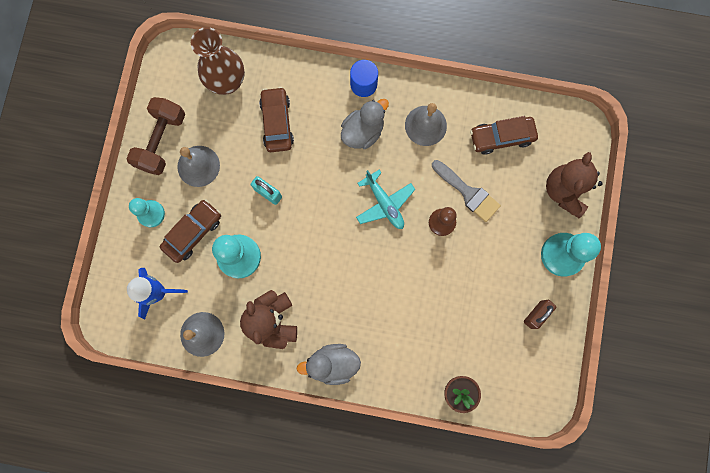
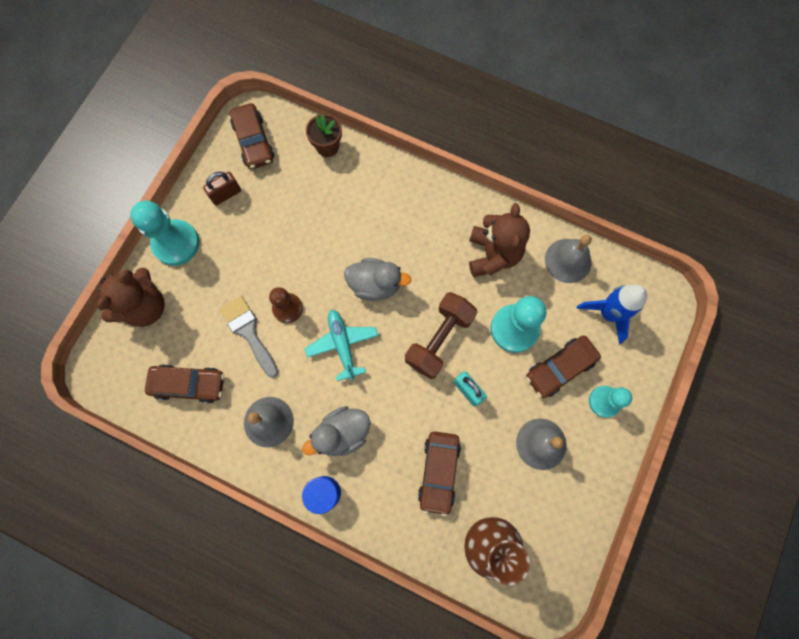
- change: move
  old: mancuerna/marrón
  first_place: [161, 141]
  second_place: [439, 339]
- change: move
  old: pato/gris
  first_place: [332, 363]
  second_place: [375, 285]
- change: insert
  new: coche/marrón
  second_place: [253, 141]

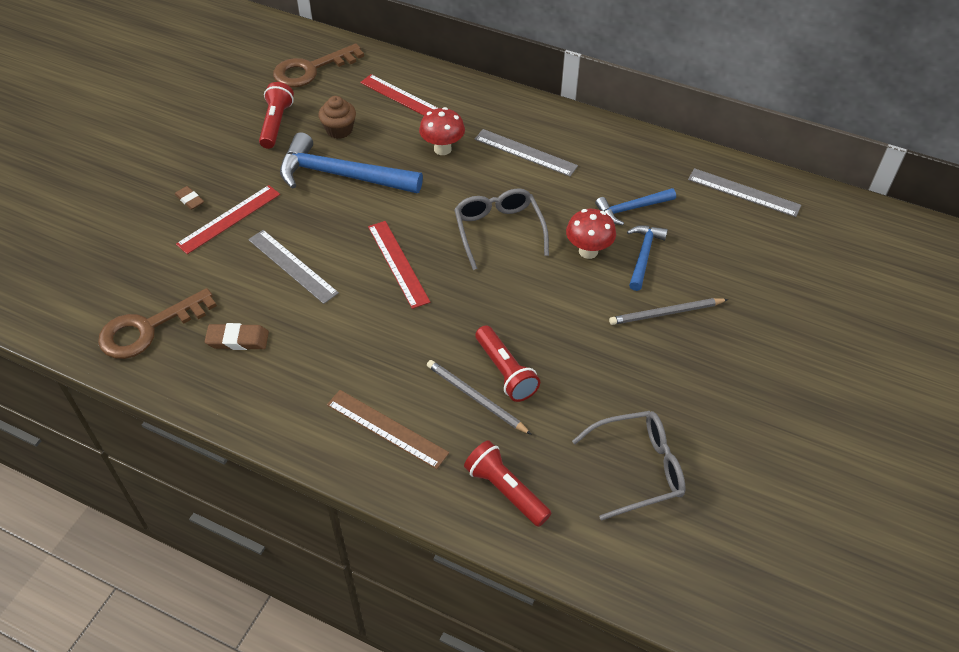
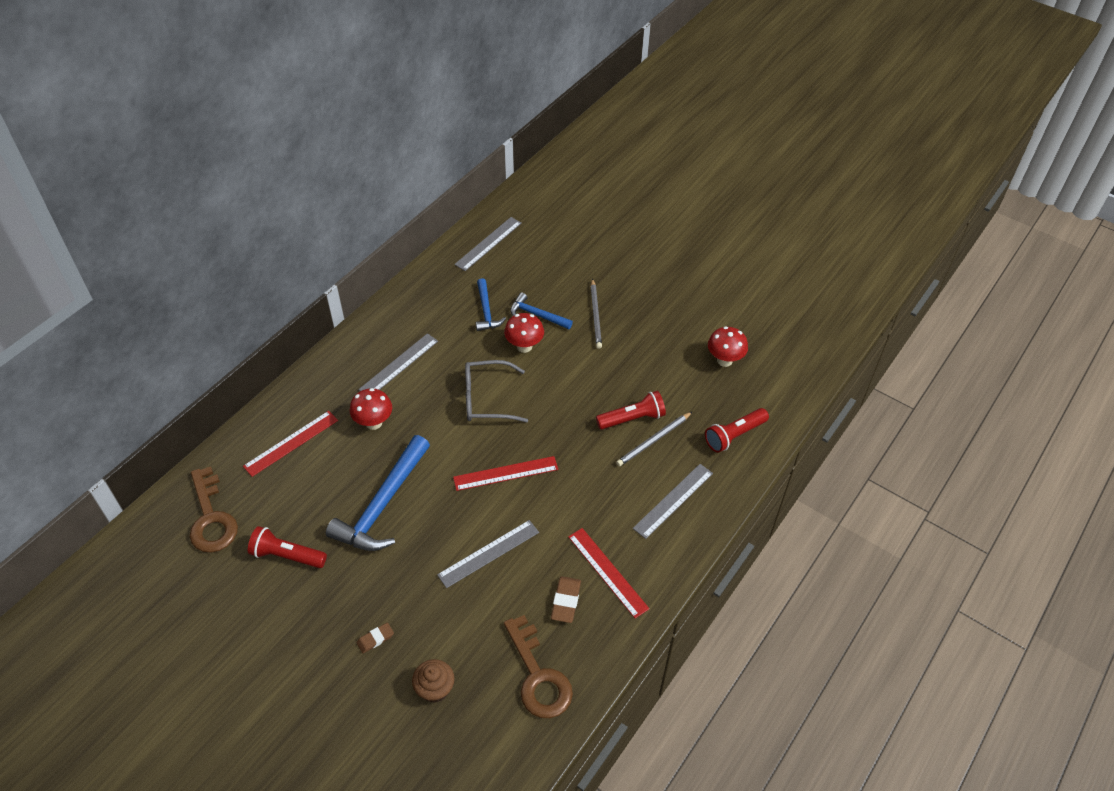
- change: move
  old: regla/rojo
  first_place: [229, 219]
  second_place: [607, 572]
- change: move
  old: magdalena/marrón
  first_place: [339, 130]
  second_place: [435, 688]
- change: recolor
  old: regla/marrón
  new: regla/gris
  first_place: [386, 429]
  second_place: [673, 500]
- change: replace
  old: gafas/gris
  new: seta/rojo
  first_place: [638, 468]
  second_place: [724, 360]

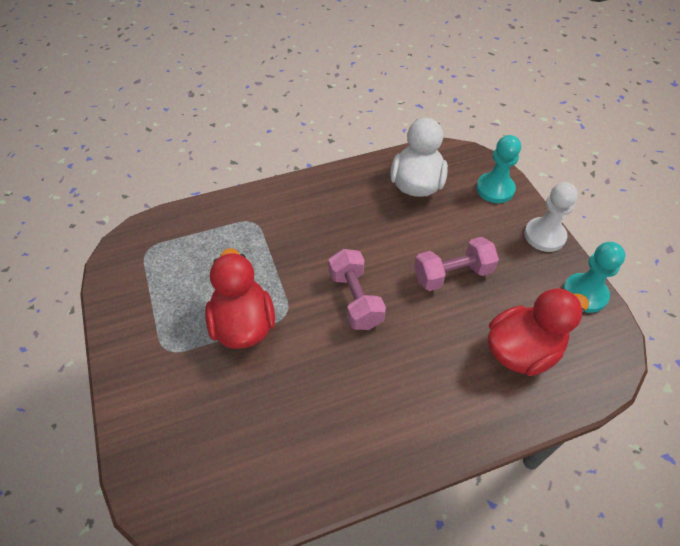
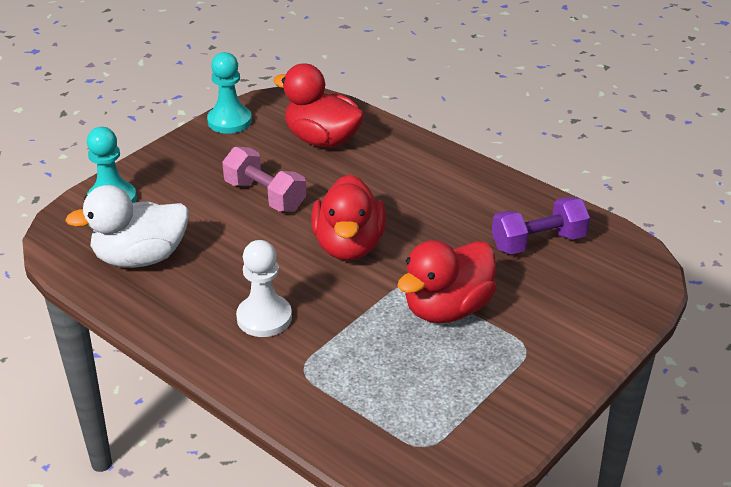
- change: replace
  old: mancuerna/rosa
  new: pato/rojo
  first_place: [355, 299]
  second_place: [349, 246]
- change: move
  old: peón/blanco
  first_place: [544, 236]
  second_place: [264, 318]
- change: insert
  new: mancuerna/morado
  second_place: [538, 242]

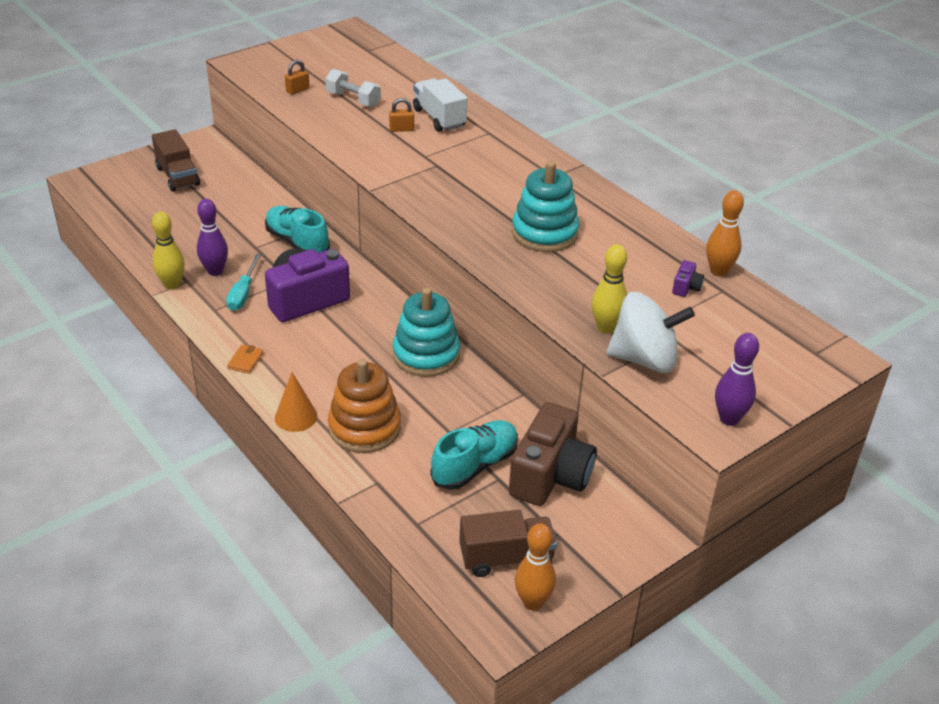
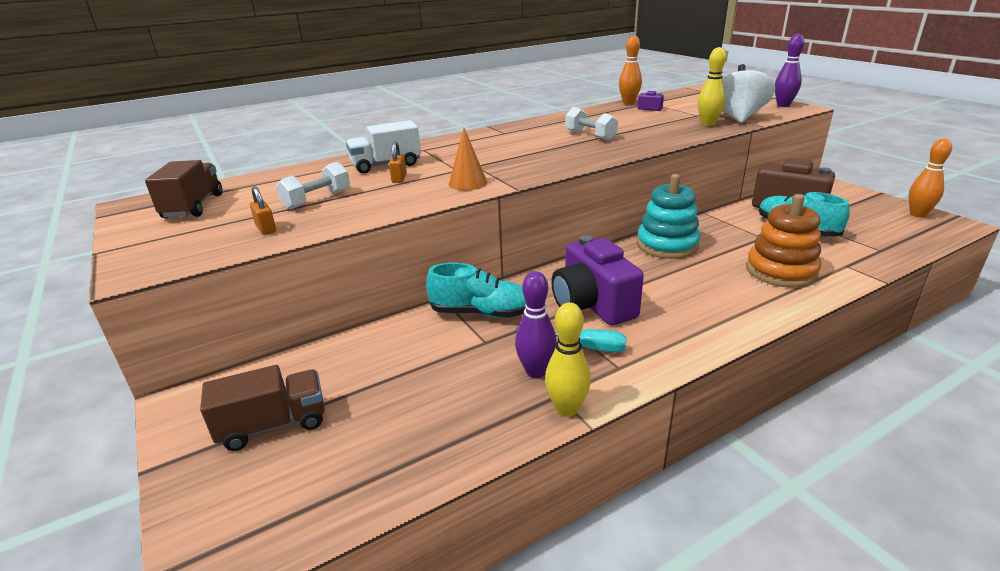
- change: delete
  old: cartera/naranja
  first_place: [245, 361]
- change: rotate
  old: zapato/turquesa
  first_place: [297, 242]
  second_place: [481, 313]
  degrees: -135
- change: move
  old: cono/naranja
  first_place: [296, 417]
  second_place: [467, 183]
- change: move
  old: camión/marrón
  first_place: [506, 558]
  second_place: [193, 206]
- change: replace
  old: juguete apilable/turquesa
  new: mancuerna/blanco
  first_place: [544, 233]
  second_place: [590, 136]

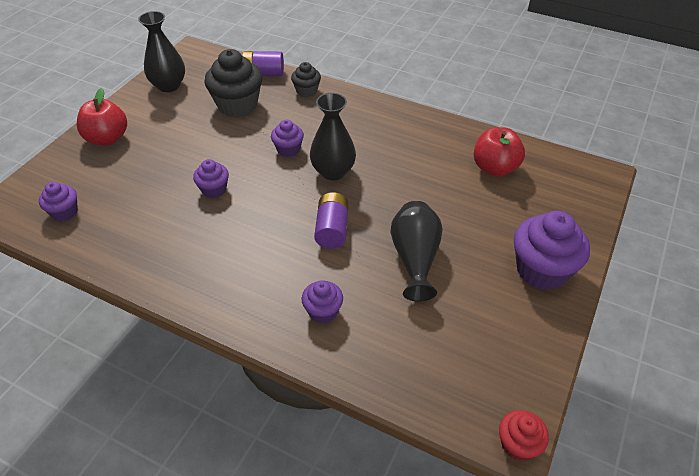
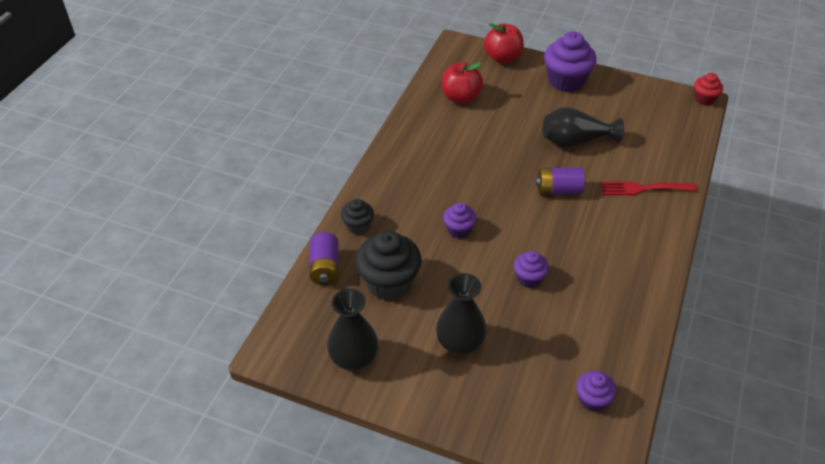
- change: move
  old: manzana/rojo
  first_place: [107, 138]
  second_place: [502, 58]
- change: replace
  old: magdalena/morado
  new: tenedor/rojo
  first_place: [323, 311]
  second_place: [643, 188]
- change: move
  old: florero/negro
  first_place: [333, 171]
  second_place: [460, 343]

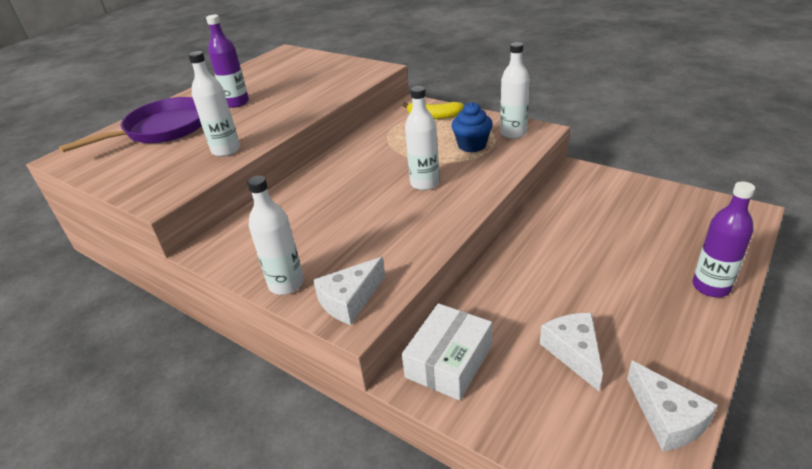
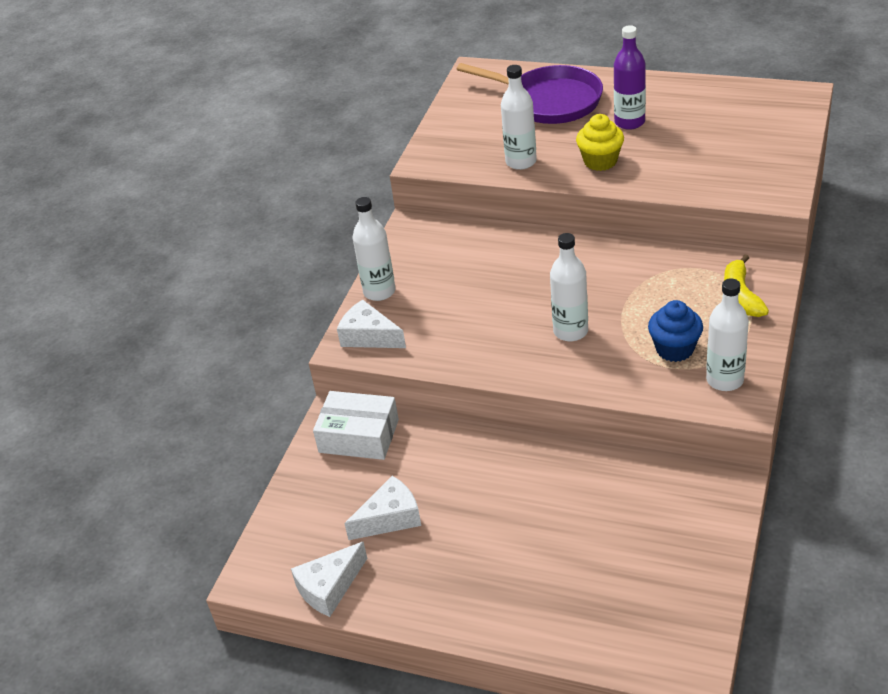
- change: delete
  old: botella/morado
  first_place: [711, 287]
- change: insert
  new: magdalena/amarillo
  second_place: [600, 161]

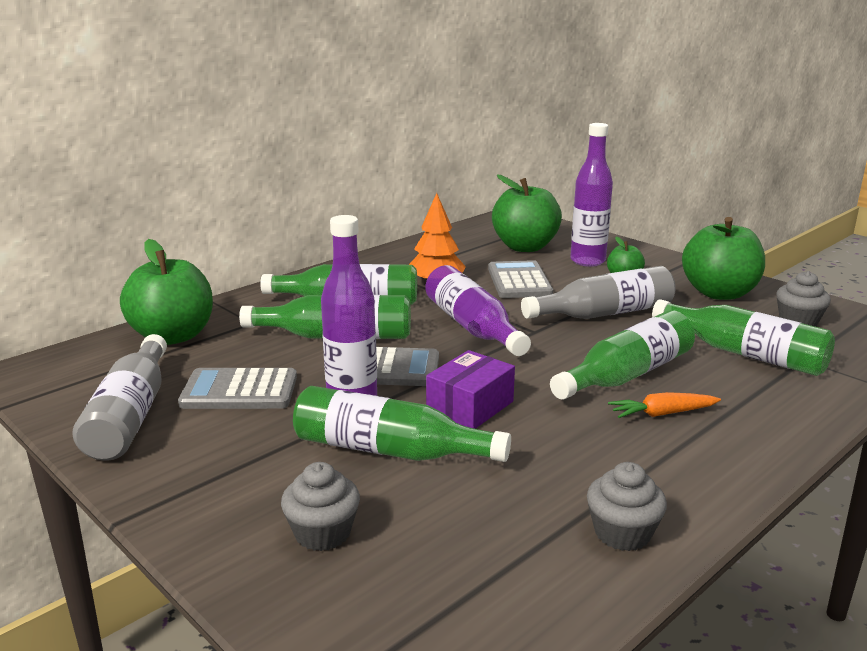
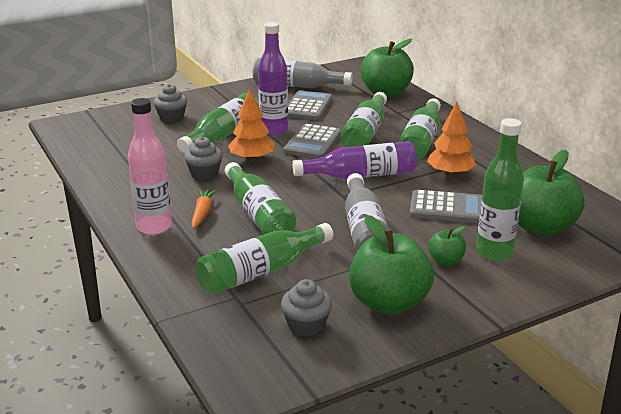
- change: replace
  old: caja/morado
  new: árbol/naranja
  first_place: [470, 406]
  second_place: [252, 159]
- change: recolor
  old: botella/morado
  new: botella/verde
  first_place: [587, 261]
  second_place: [494, 252]
- change: move
  old: magdalena/gris
  first_place: [622, 533]
  second_place: [204, 173]
- change: insert
  new: botella/rosa
  second_place: [154, 227]

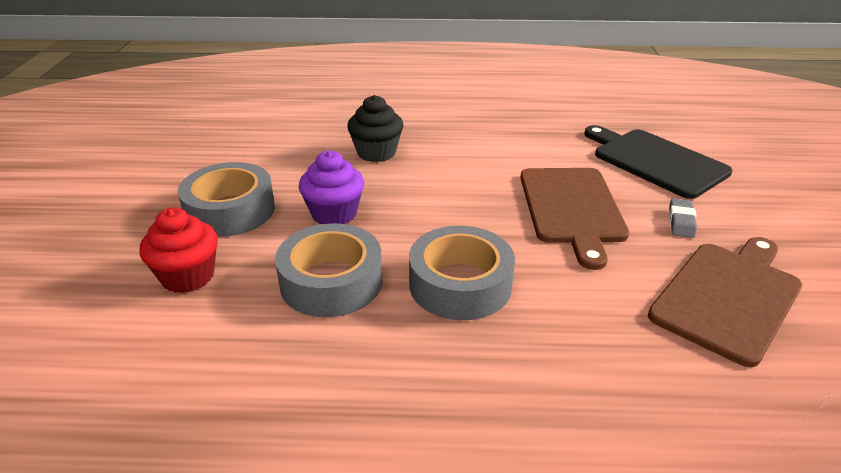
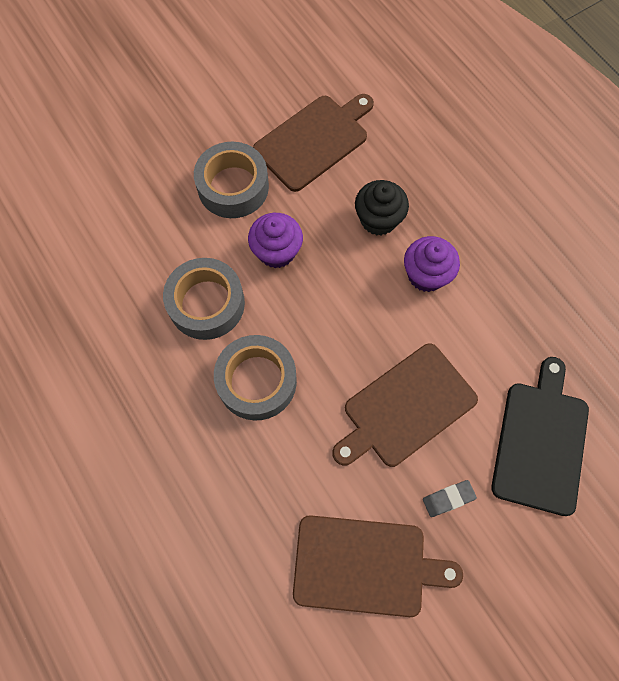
- change: delete
  old: magdalena/rojo
  first_place: [188, 276]
- change: insert
  new: tabla de cortar/marrón
  second_place: [314, 140]
- change: insert
  new: magdalena/morado
  second_place: [426, 275]

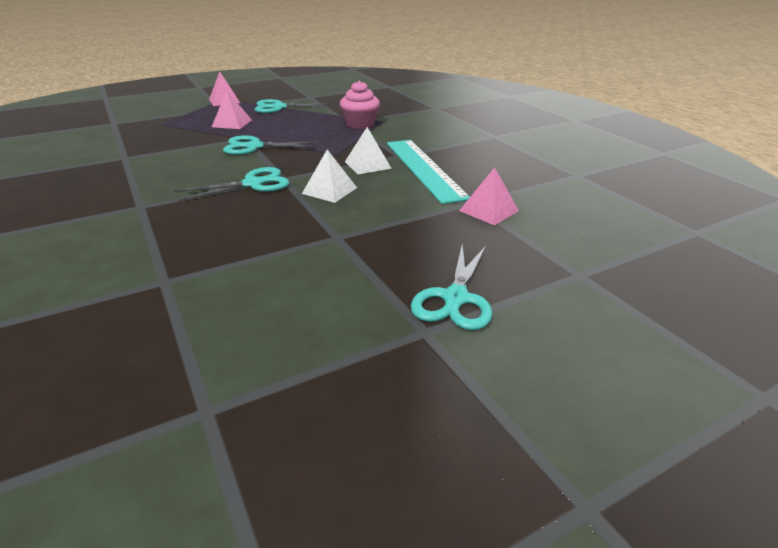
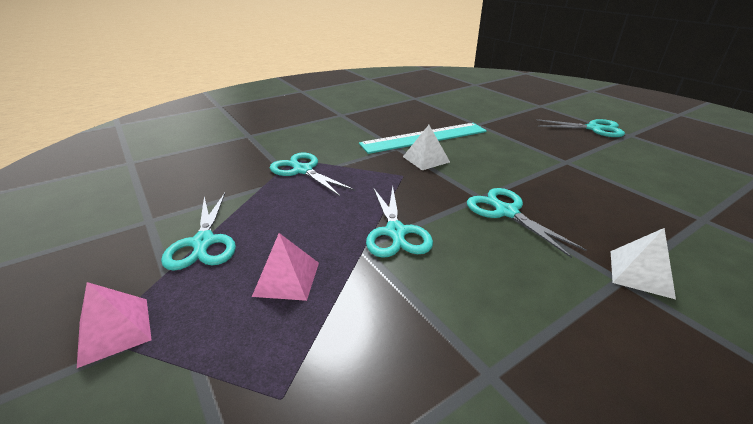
- change: move
  old: pirámide/blanco
  first_place: [329, 190]
  second_place: [640, 273]
- change: replace
  old: magdalena/rosa
  new: tijeras/turquesa
  first_place: [360, 124]
  second_place: [303, 170]
- change: delete
  old: pirámide/rosa
  first_place: [489, 210]

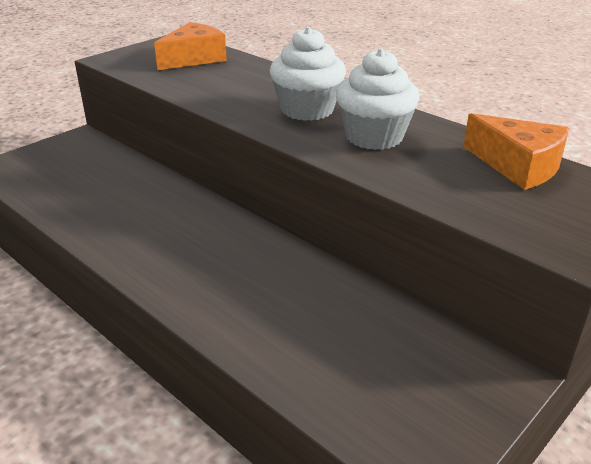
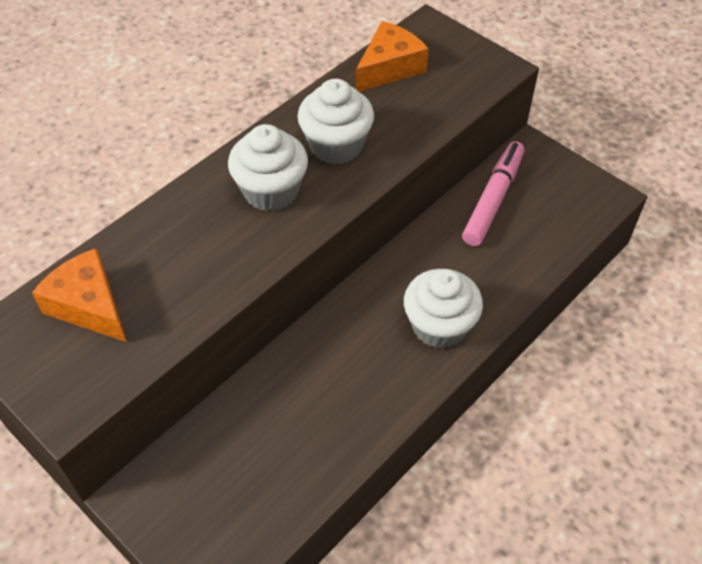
- change: insert
  new: magdalena/blanco
  second_place: [439, 326]
- change: insert
  new: rotulador/rosa
  second_place: [492, 199]

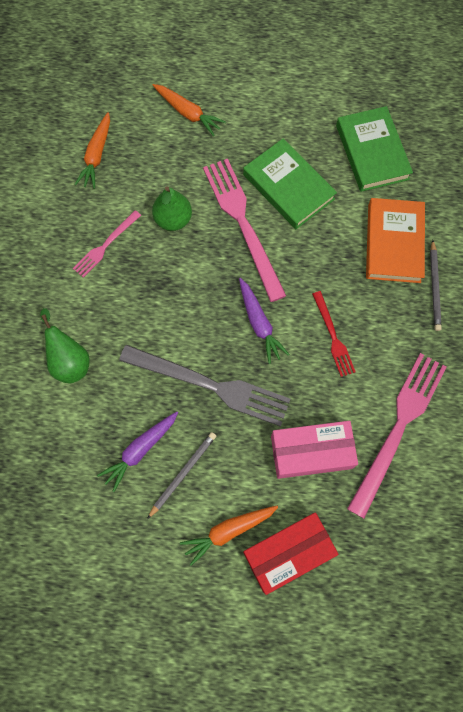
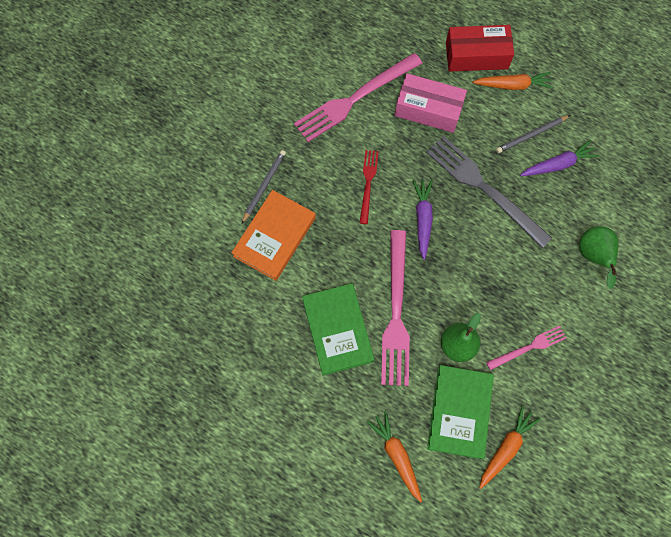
- change: move
  old: libro/verde
  first_place: [372, 152]
  second_place: [459, 412]

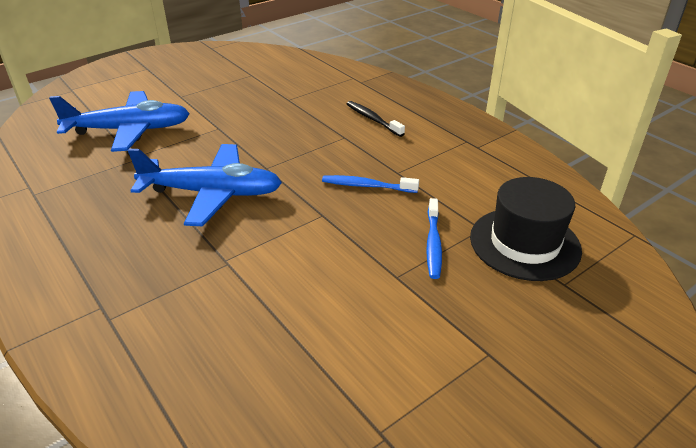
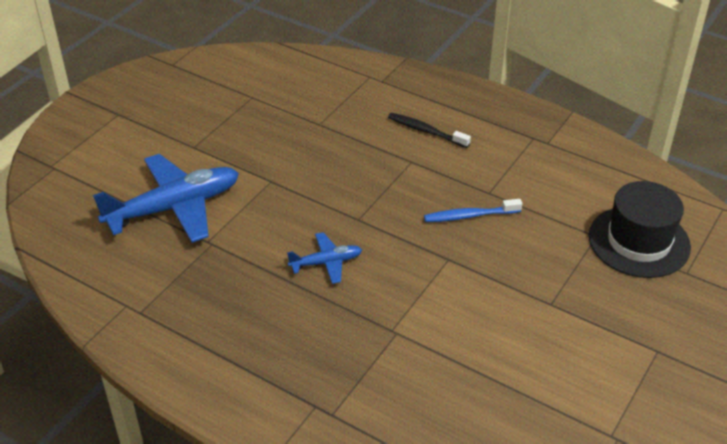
- change: resize
  old: avión/azul
  first_place: [212, 193]
  second_place: [326, 262]
  factor: 0.49
- change: delete
  old: cepillo de dientes/azul
  first_place: [433, 244]

